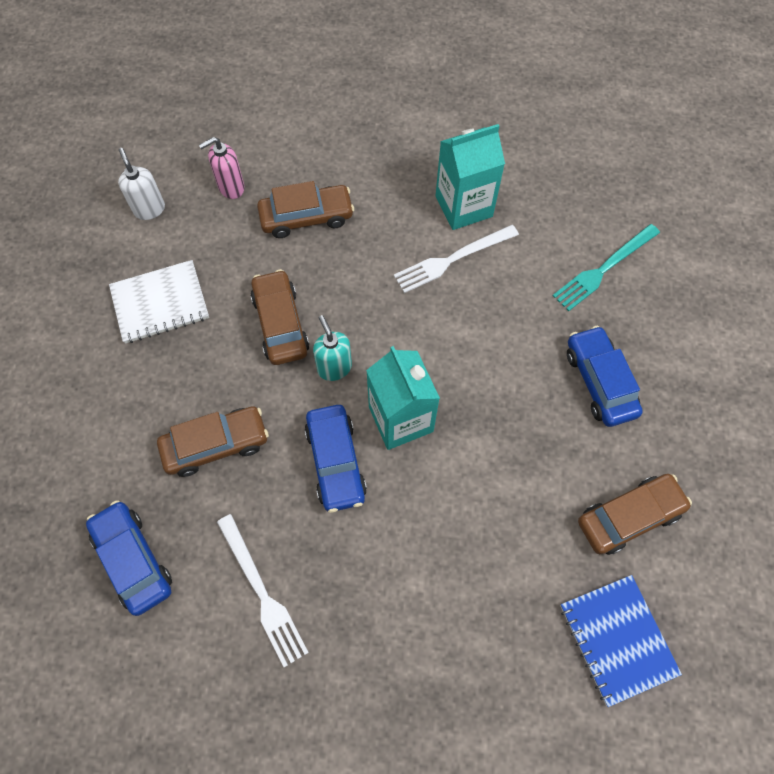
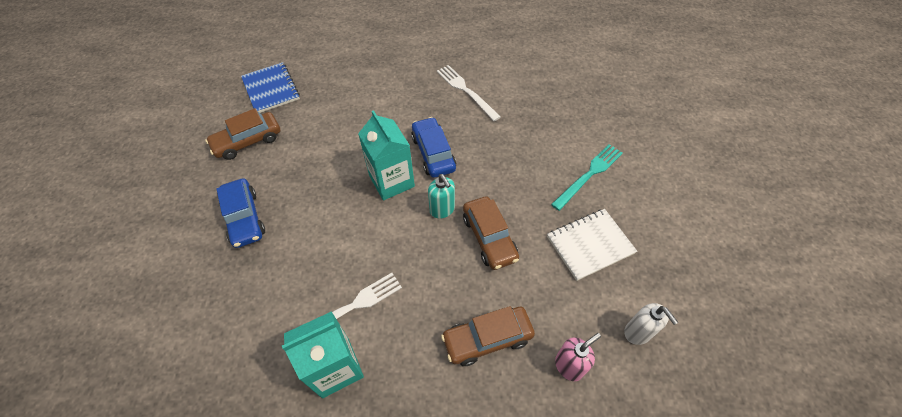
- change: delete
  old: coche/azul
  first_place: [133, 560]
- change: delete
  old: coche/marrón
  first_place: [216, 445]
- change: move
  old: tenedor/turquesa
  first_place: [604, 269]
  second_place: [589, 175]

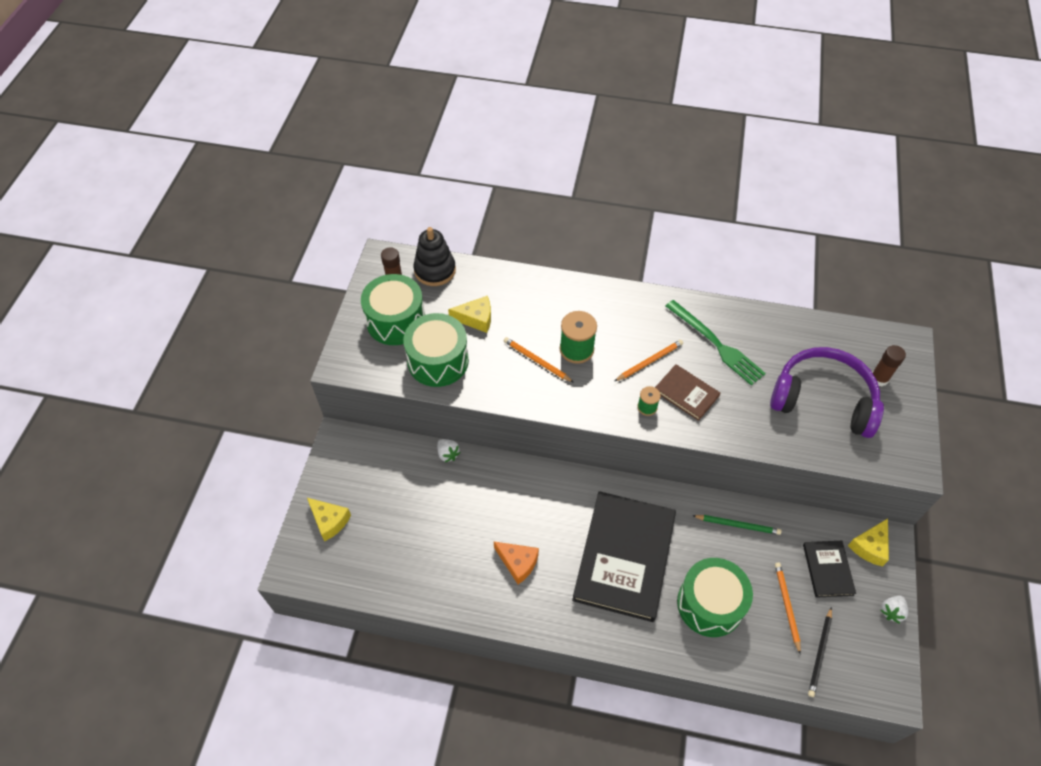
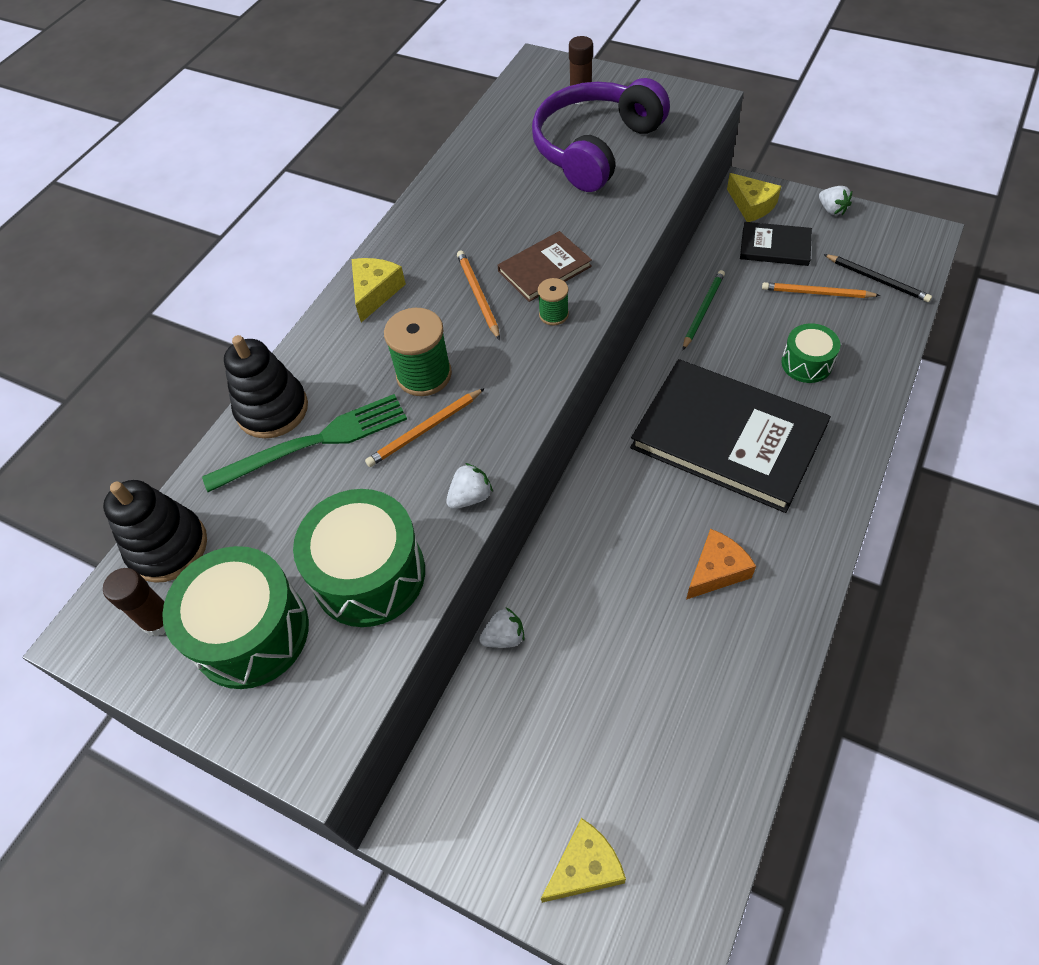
- change: move
  old: queso/amarillo
  first_place: [476, 318]
  second_place: [375, 292]
- change: move
  old: tenedor/verde
  first_place: [716, 344]
  second_place: [314, 442]
- change: resize
  old: tambor/verde
  first_place: [710, 604]
  second_place: [806, 363]
  factor: 0.58
- change: insert
  new: juguete apilable/negro
  second_place: [272, 409]
- change: insert
  new: fresa/blanco
  second_place: [470, 497]

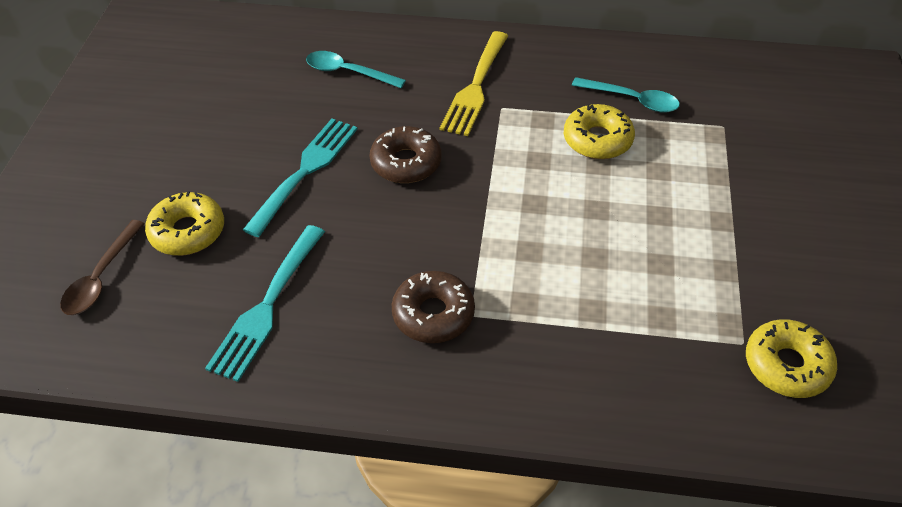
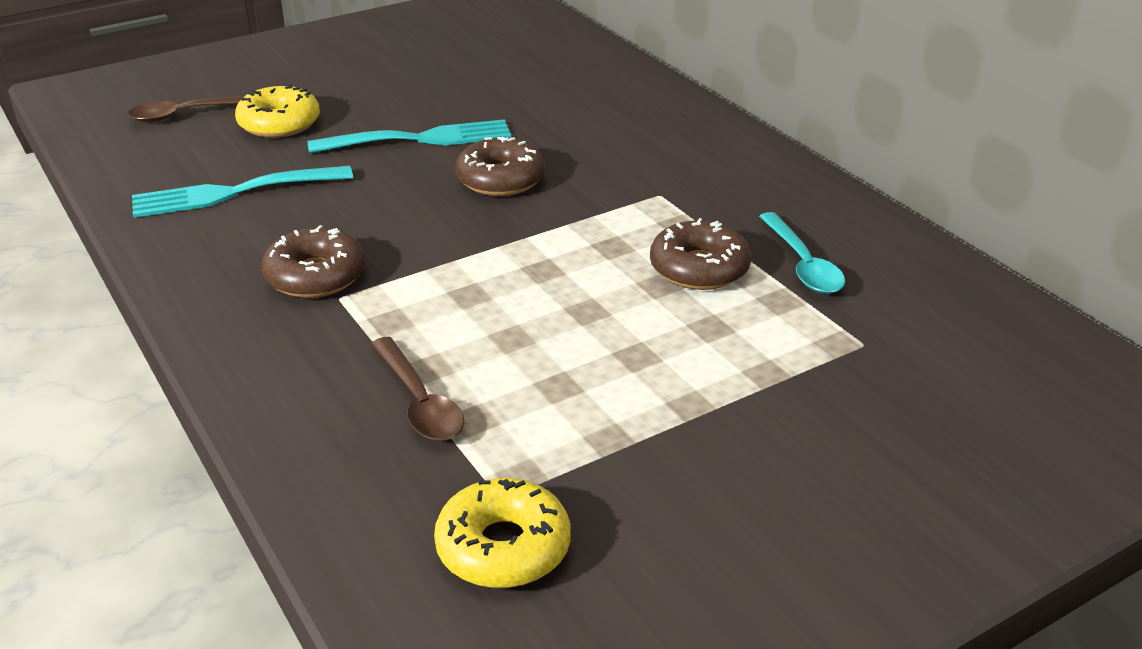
- change: delete
  old: cuchara/turquesa
  first_place: [347, 72]
- change: delete
  old: tenedor/amarillo
  first_place: [475, 87]
- change: recolor
  old: rosquilla/amarillo
  new: rosquilla/marrón
  first_place: [597, 140]
  second_place: [699, 268]
- change: insert
  new: cuchara/marrón
  second_place: [419, 403]

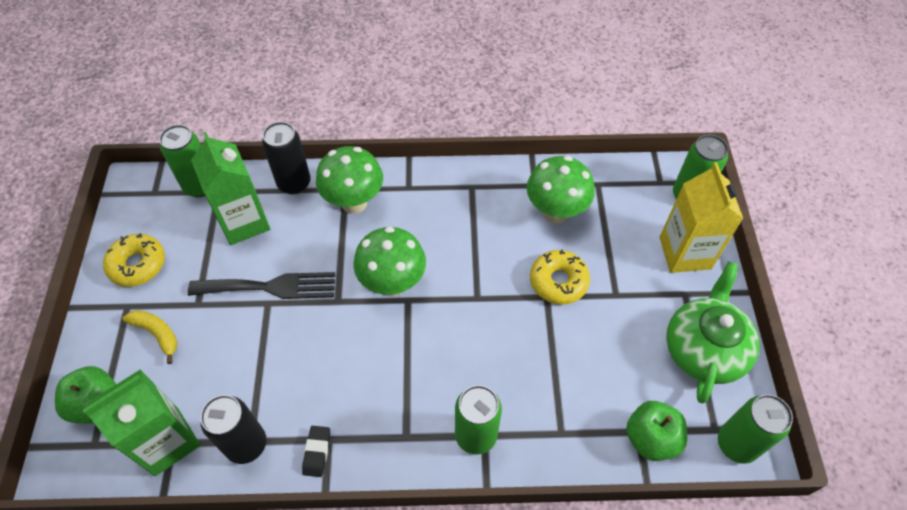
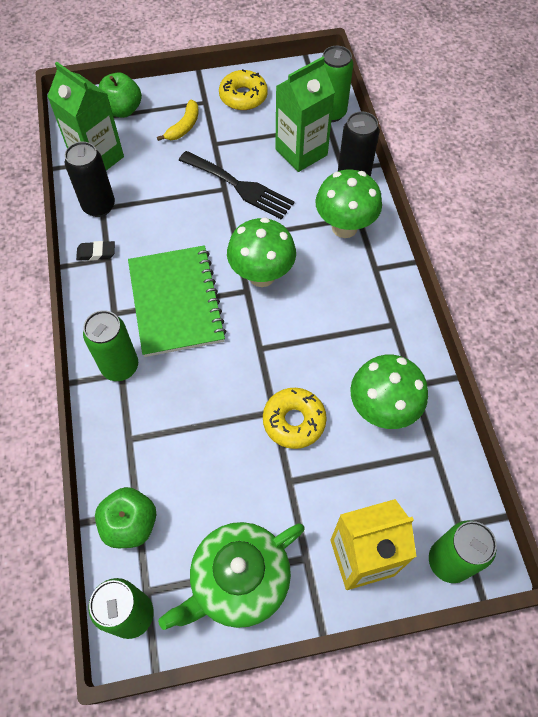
- change: rotate
  old: tenedor/negro
  first_place: [270, 287]
  second_place: [240, 186]
  degrees: -45
- change: rotate
  old: tetera/verde
  first_place: [704, 349]
  second_place: [238, 580]
  degrees: 135
- change: insert
  new: cuaderno/verde
  second_place: [176, 302]

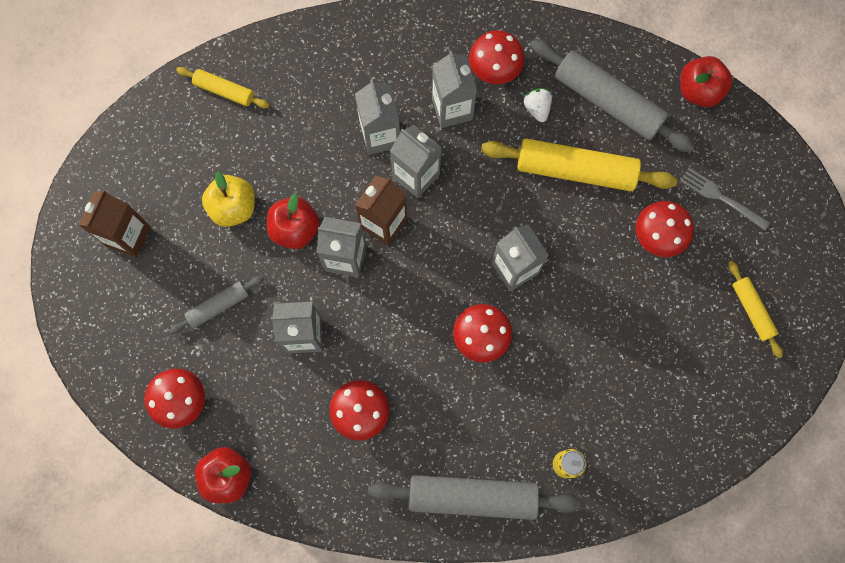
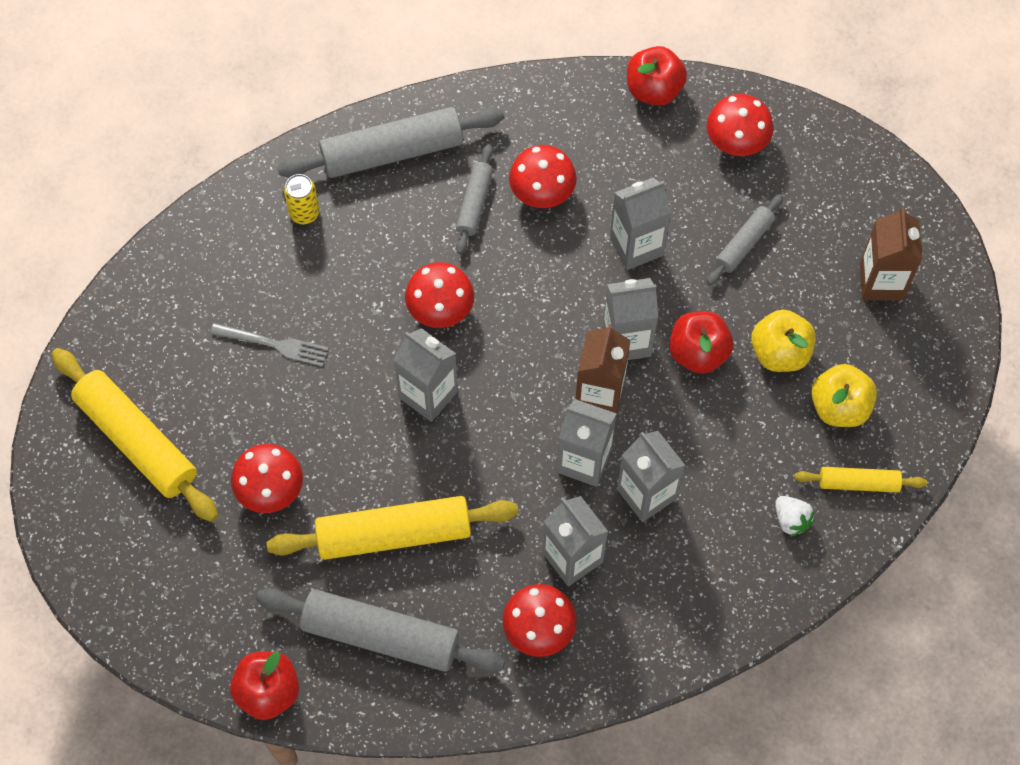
- change: move
  old: fresa/blanco
  first_place: [537, 108]
  second_place: [791, 520]
- change: move
  old: tenedor/gris
  first_place: [721, 198]
  second_place: [274, 344]
- change: resize
  old: rodillo/amarillo
  first_place: [752, 310]
  second_place: [137, 440]
  factor: 1.89
- change: insert
  new: rodillo/gris
  second_place: [474, 203]
- change: insert
  new: manzana/amarillo
  second_place: [839, 406]

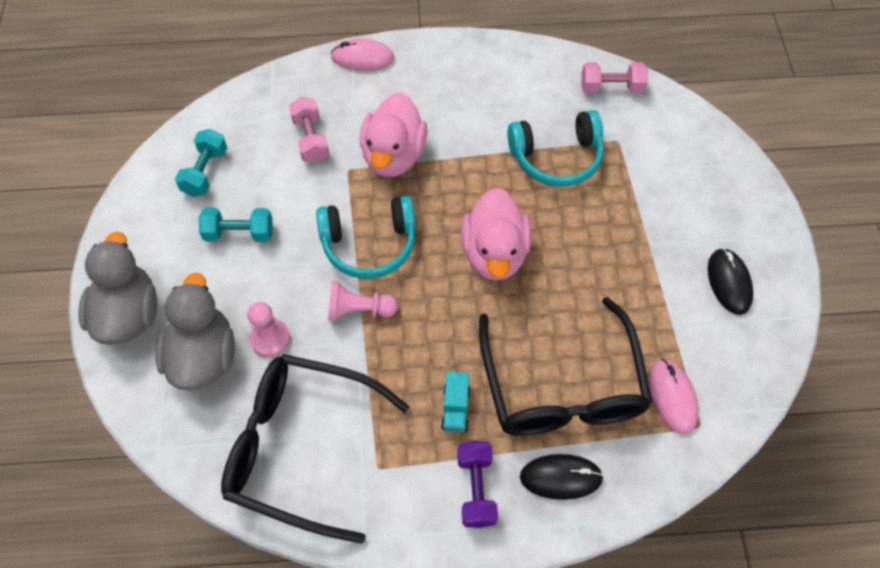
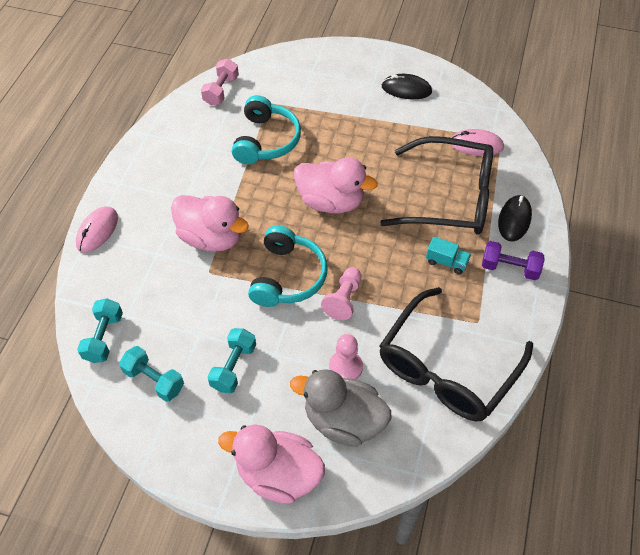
- change: recolor
  old: pato/gris
  new: pato/rosa
  first_place: [128, 314]
  second_place: [278, 474]
- change: delete
  old: mancuerna/rosa
  first_place: [311, 139]
- change: insert
  new: mancuerna/turquesa
  second_place: [104, 337]

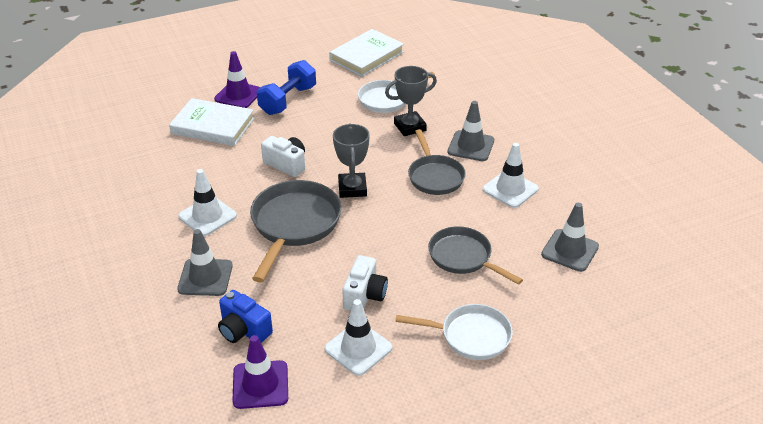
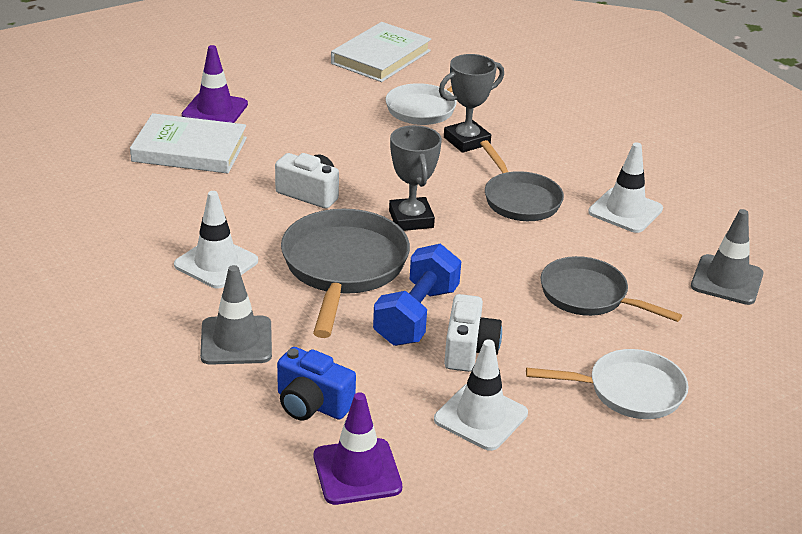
- change: move
  old: mancuerna/azul
  first_place: [288, 100]
  second_place: [416, 316]
- change: delete
  old: cono de tráfico/gris
  first_place: [471, 146]

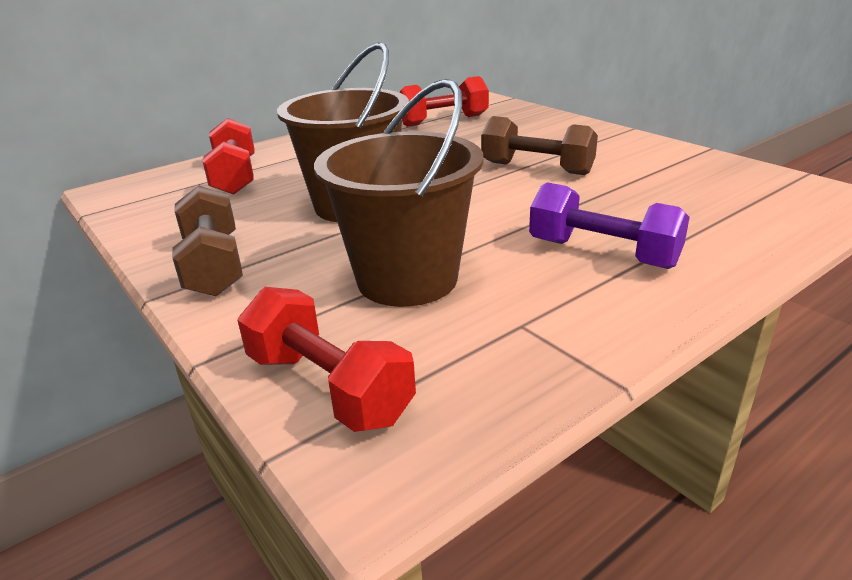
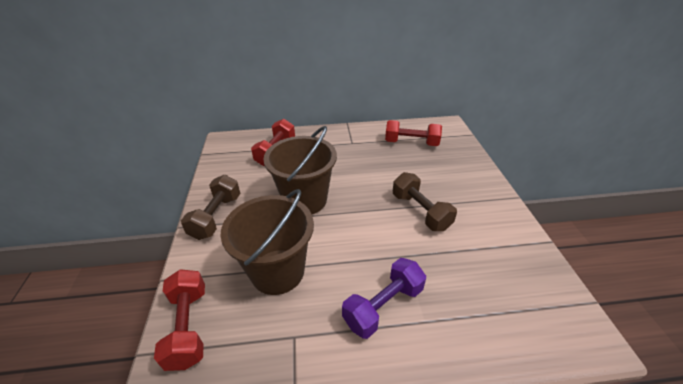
- change: rotate
  old: mancuerna/morado
  first_place: [602, 253]
  second_place: [383, 306]
  degrees: 75

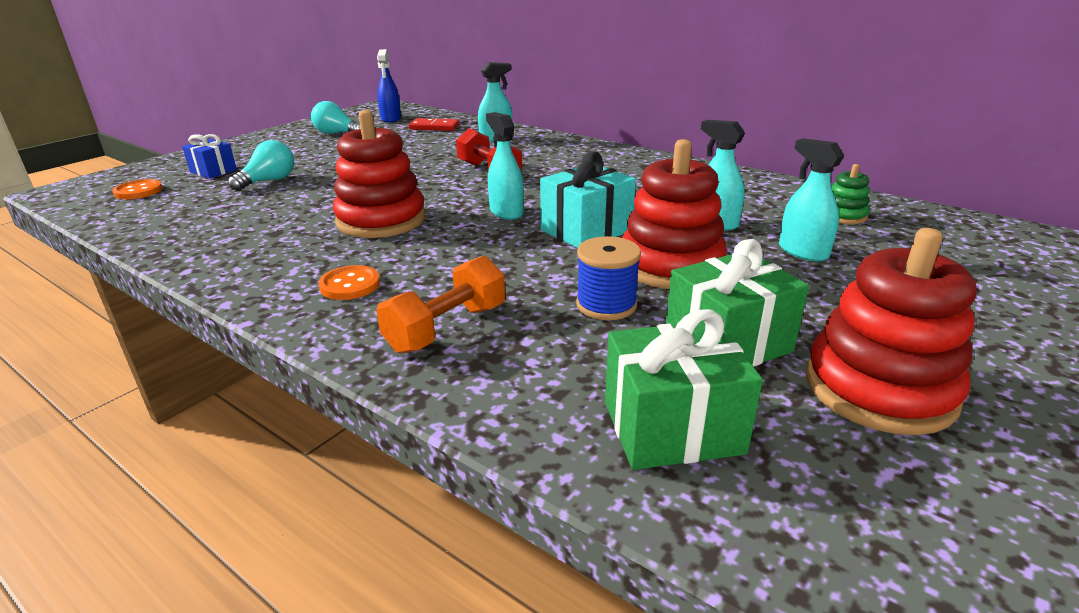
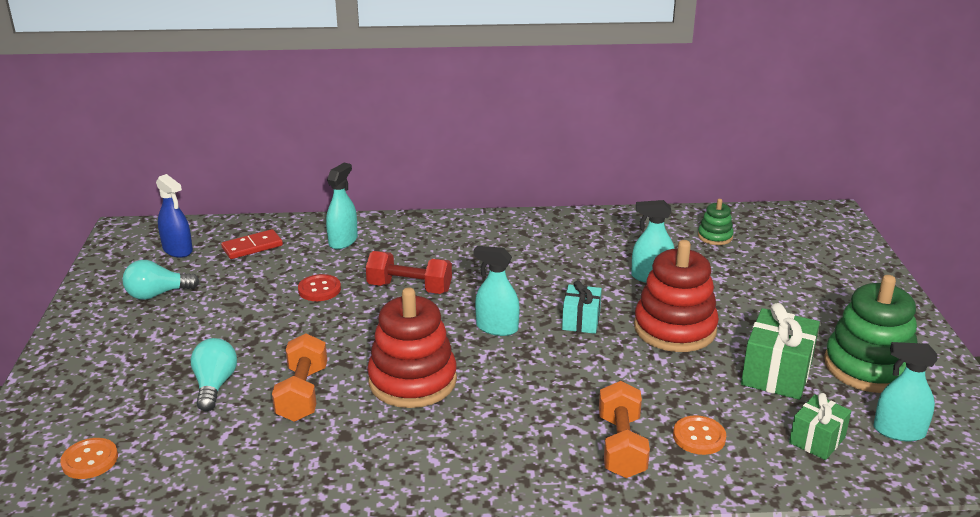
- change: delete
  old: regalo/azul
  first_place: [213, 171]
- change: move
  old: botón/naranja
  first_place: [350, 285]
  second_place: [699, 437]
- change: resize
  old: regalo/turquesa
  first_place: [586, 230]
  second_place: [581, 321]
  factor: 0.62
- change: delete
  old: carrete/azul
  first_place: [606, 305]
- change: resize
  old: regalo/verde
  first_place: [672, 427]
  second_place: [817, 440]
  factor: 0.62
- change: move
  old: pulverizador/turquesa
  first_place: [803, 252]
  second_place: [898, 431]
- change: recolor
  old: juguete apilable/rojo
  new: juguete apilable/verde
  first_place: [879, 389]
  second_place: [868, 367]
- change: insert
  new: mancuerna/naranja
  second_place: [302, 394]
- change: insert
  new: botón/rojo
  second_place: [319, 289]

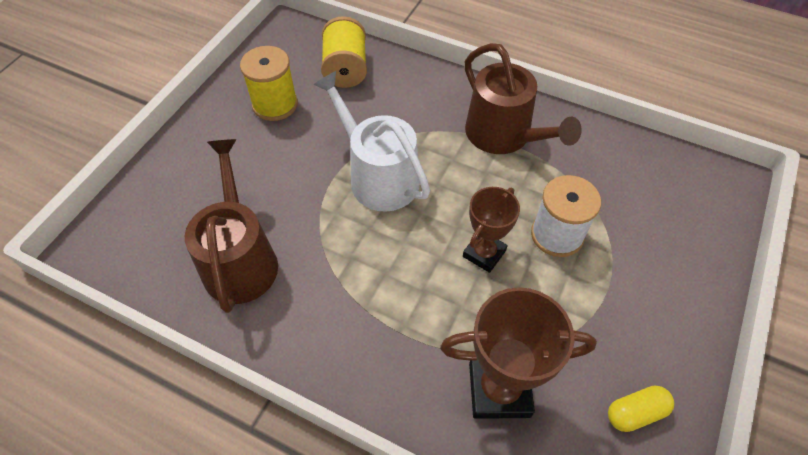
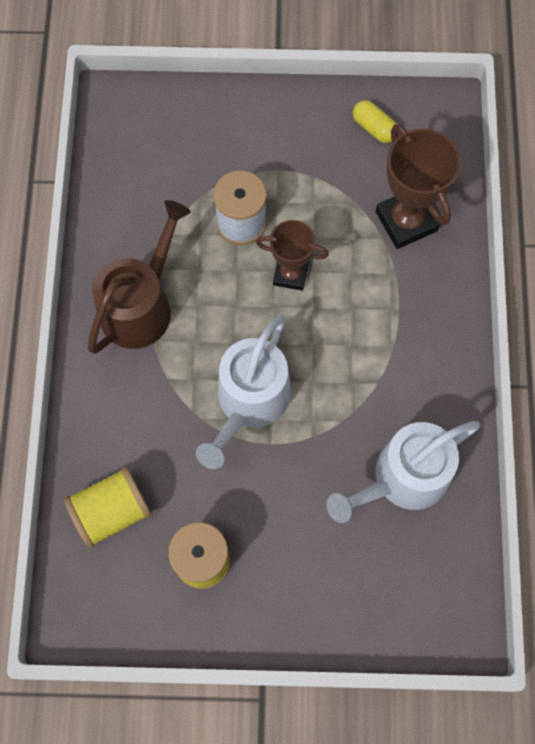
- change: recolor
  old: regadera/marrón
  new: regadera/blanco
  first_place: [240, 260]
  second_place: [403, 478]

